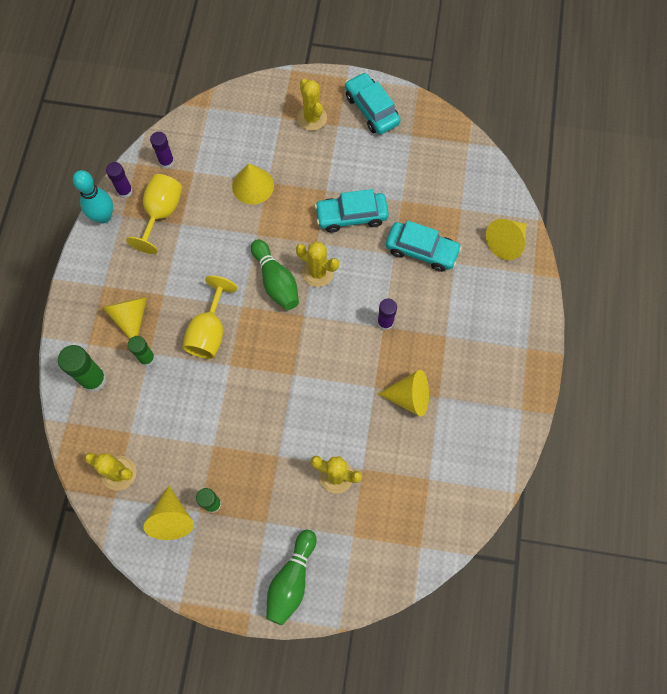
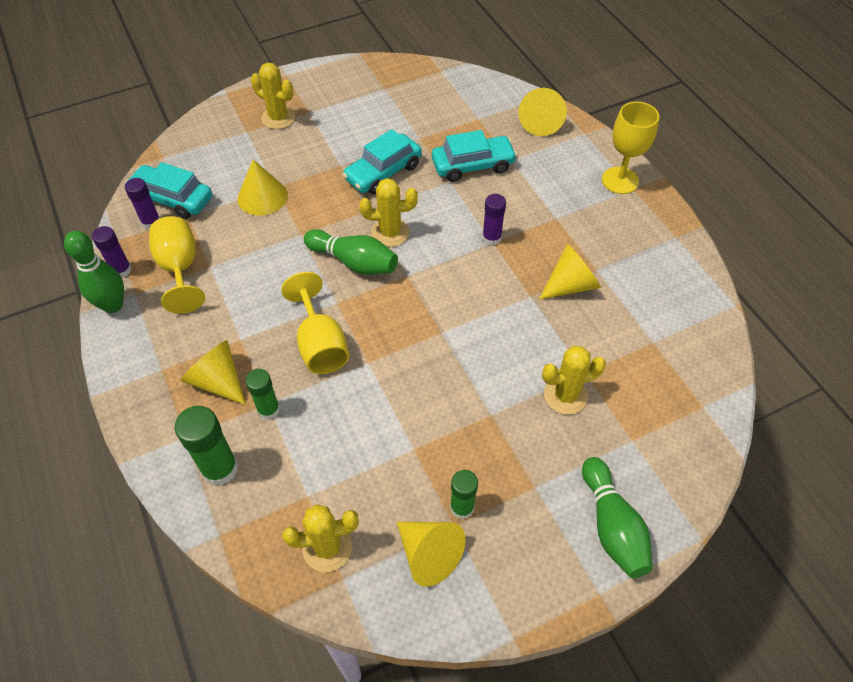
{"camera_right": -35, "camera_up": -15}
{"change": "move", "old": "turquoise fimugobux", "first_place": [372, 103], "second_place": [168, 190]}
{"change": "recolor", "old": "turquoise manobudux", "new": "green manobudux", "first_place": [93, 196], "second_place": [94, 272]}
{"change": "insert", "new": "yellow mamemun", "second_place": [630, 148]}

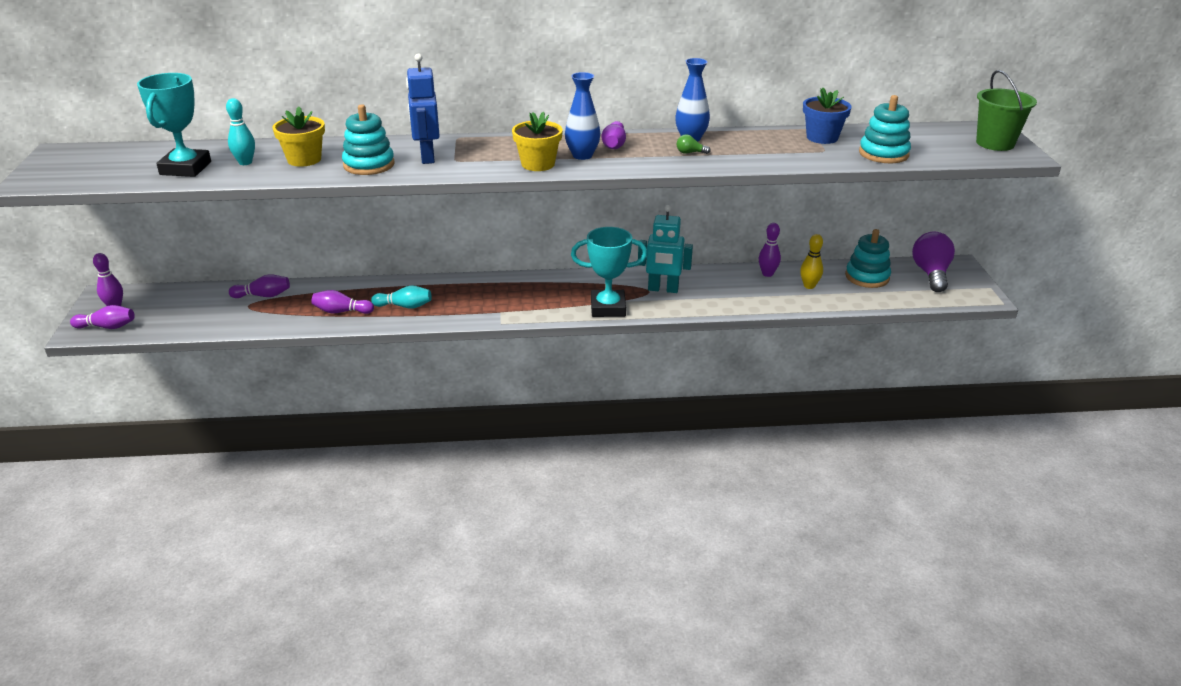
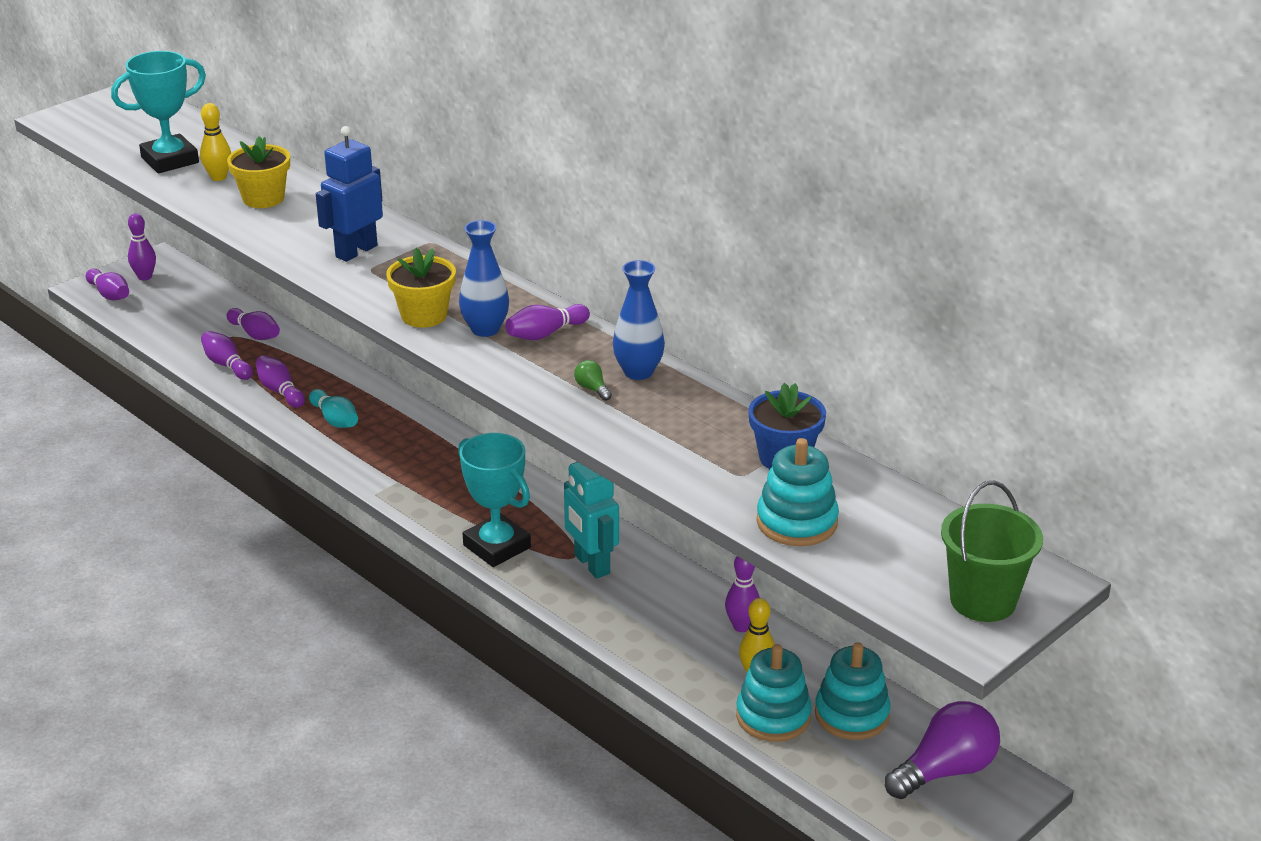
{"camera_right": 50, "camera_up": 0}
{"change": "recolor", "old": "turquoise manobudux", "new": "yellow manobudux", "first_place": [240, 131], "second_place": [215, 142]}
{"change": "move", "old": "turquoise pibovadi", "first_place": [368, 139], "second_place": [774, 693]}
{"change": "insert", "new": "purple manobudux", "second_place": [227, 355]}

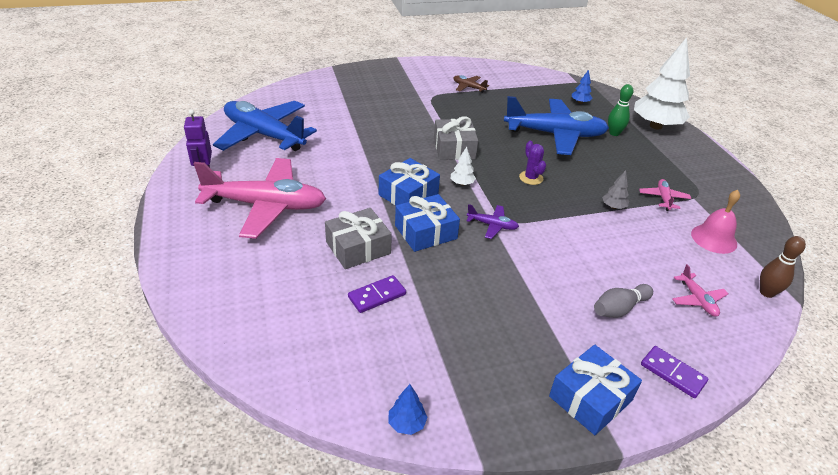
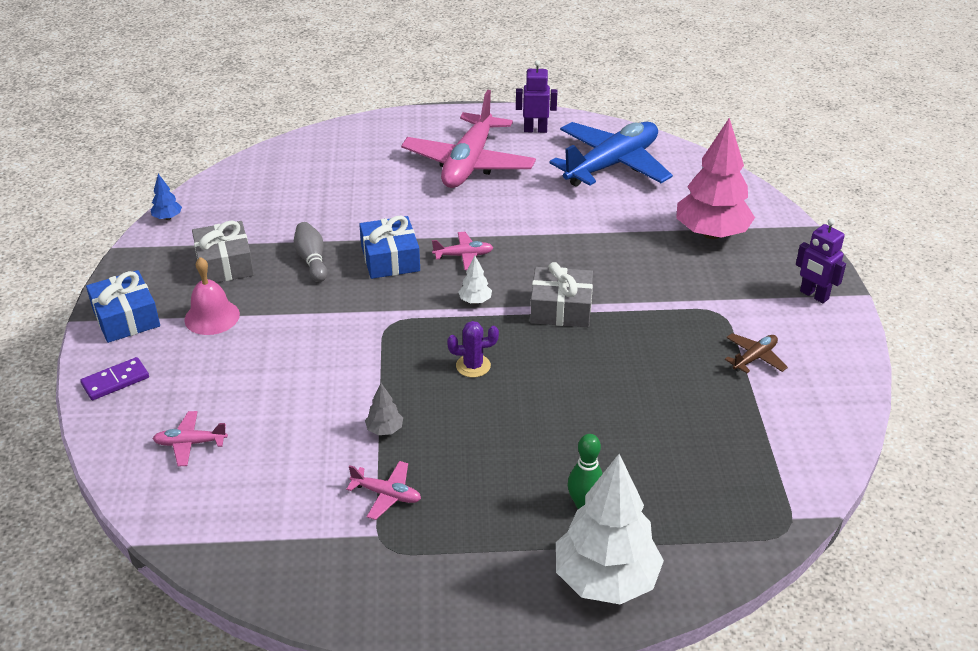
{"camera_right": 105, "camera_up": 0}
{"change": "delete", "old": "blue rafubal", "first_place": [582, 87]}
{"change": "delete", "old": "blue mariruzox", "first_place": [556, 125]}
{"change": "replace", "old": "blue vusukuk", "new": "pink mariruzox", "first_place": [409, 181], "second_place": [463, 251]}
{"change": "move", "old": "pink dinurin", "first_place": [715, 222], "second_place": [212, 296]}
{"change": "delete", "old": "purple mariruzox", "first_place": [492, 221]}
{"change": "move", "old": "grey vusukuk", "first_place": [358, 238], "second_place": [223, 251]}
{"change": "delete", "old": "brown manobudux", "first_place": [783, 267]}
{"change": "delete", "old": "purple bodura", "first_place": [377, 294]}
{"change": "move", "old": "grey manobudux", "first_place": [623, 301], "second_place": [310, 252]}
{"change": "insert", "new": "pink rafubal", "second_place": [715, 178]}
{"change": "insert", "new": "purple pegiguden", "second_place": [821, 261]}

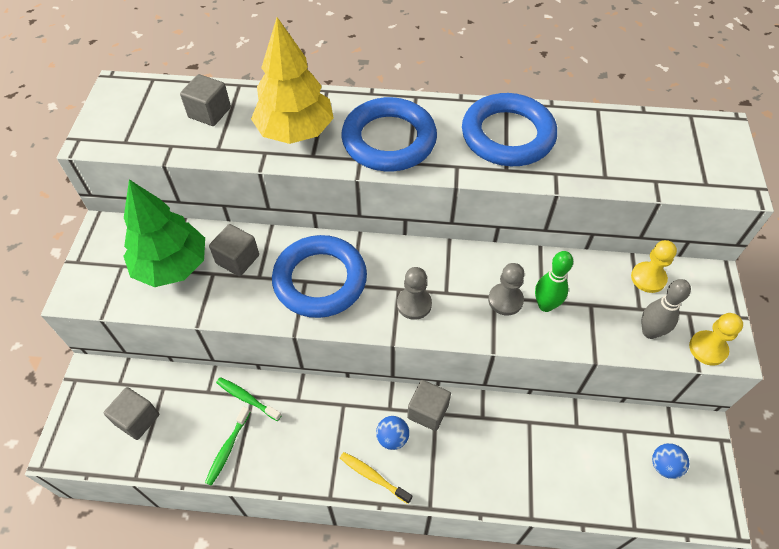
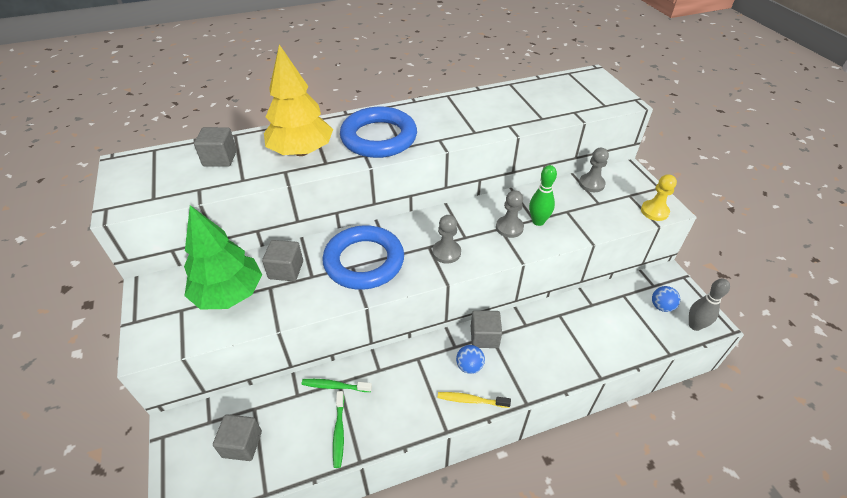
{"camera_right": -25, "camera_up": -10}
{"change": "delete", "old": "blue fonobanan", "first_place": [509, 129]}
{"change": "recolor", "old": "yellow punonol", "new": "grey punonol", "first_place": [654, 266], "second_place": [594, 170]}
{"change": "move", "old": "grey manobudux", "first_place": [666, 309], "second_place": [709, 305]}

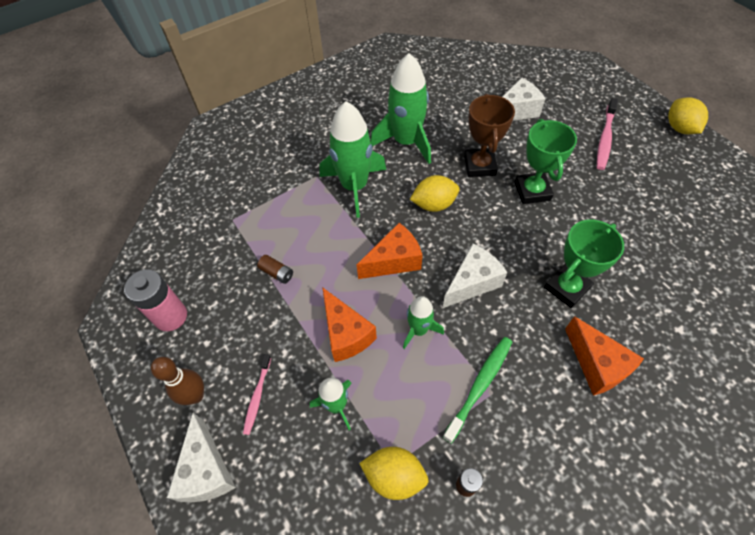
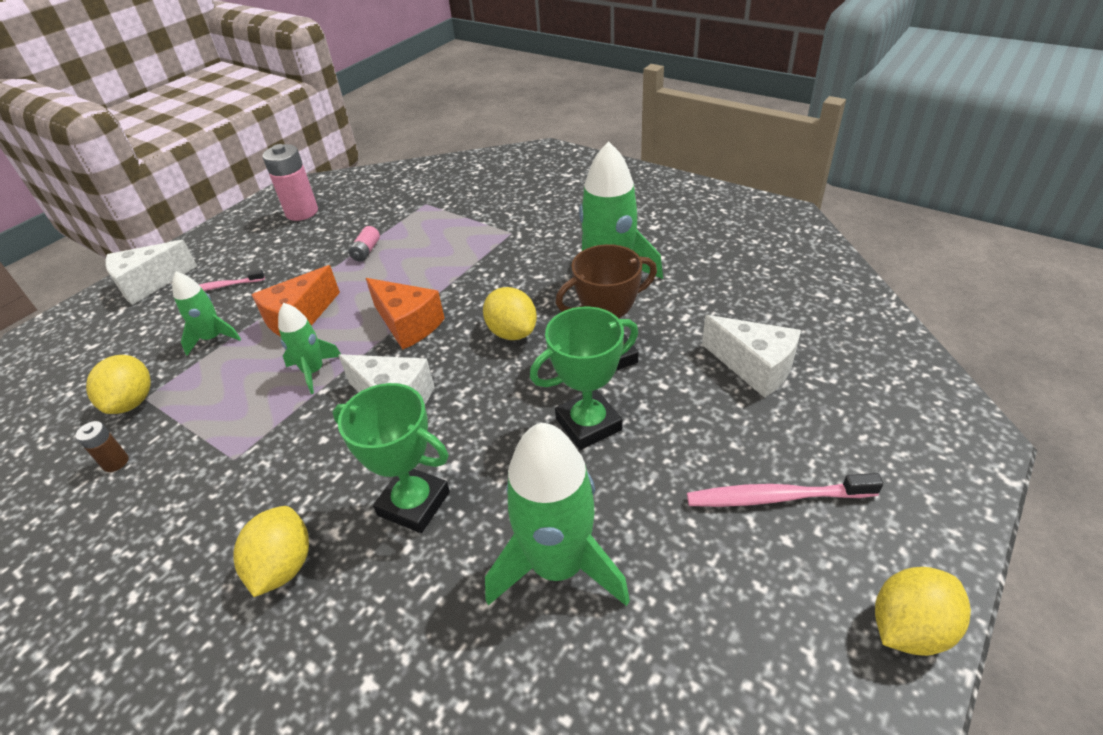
{"camera_right": 70, "camera_up": -15}
{"change": "move", "old": "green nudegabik", "first_place": [352, 159], "second_place": [557, 514]}
{"change": "recolor", "old": "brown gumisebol", "new": "pink gumisebol", "first_place": [275, 269], "second_place": [364, 244]}
{"change": "replace", "old": "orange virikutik", "new": "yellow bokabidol", "first_place": [604, 356], "second_place": [271, 551]}
{"change": "delete", "old": "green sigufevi", "first_place": [477, 390]}
{"change": "delete", "old": "brown manobudux", "first_place": [177, 381]}

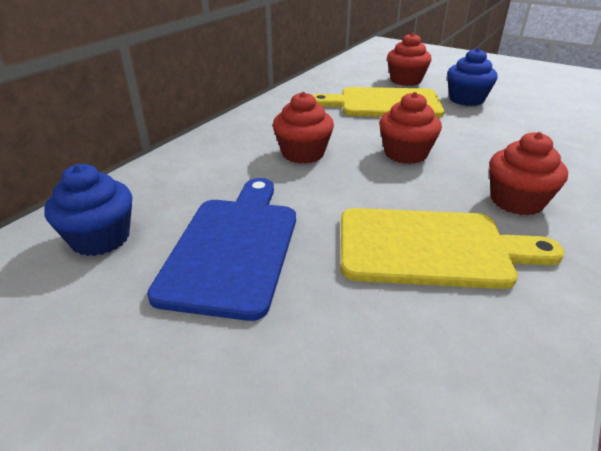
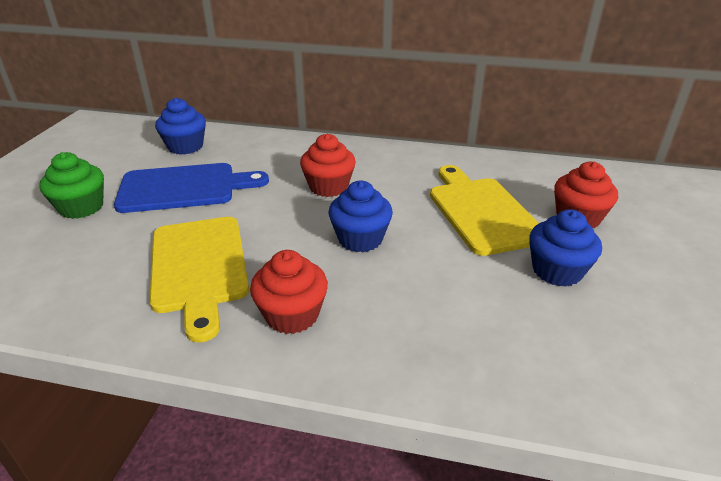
{"camera_right": 70, "camera_up": 0}
{"change": "recolor", "old": "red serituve", "new": "blue serituve", "first_place": [410, 128], "second_place": [361, 216]}
{"change": "insert", "new": "green serituve", "second_place": [71, 185]}

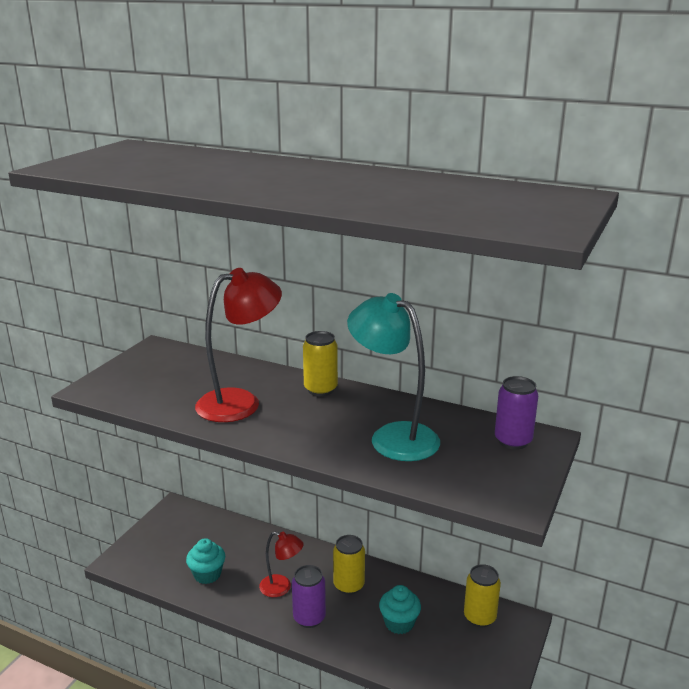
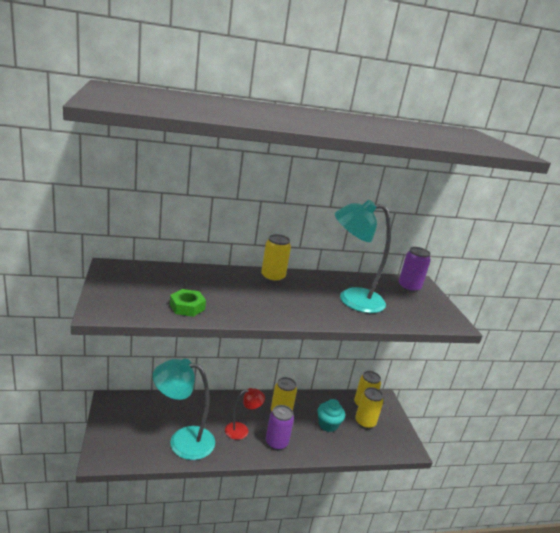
{"camera_right": -40, "camera_up": 0}
{"change": "delete", "old": "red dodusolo", "first_place": [238, 345]}
{"change": "replace", "old": "turquoise serituve", "new": "turquoise dodusolo", "first_place": [205, 561], "second_place": [184, 409]}
{"change": "insert", "new": "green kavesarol", "second_place": [188, 303]}
{"change": "insert", "new": "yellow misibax", "second_place": [369, 408]}

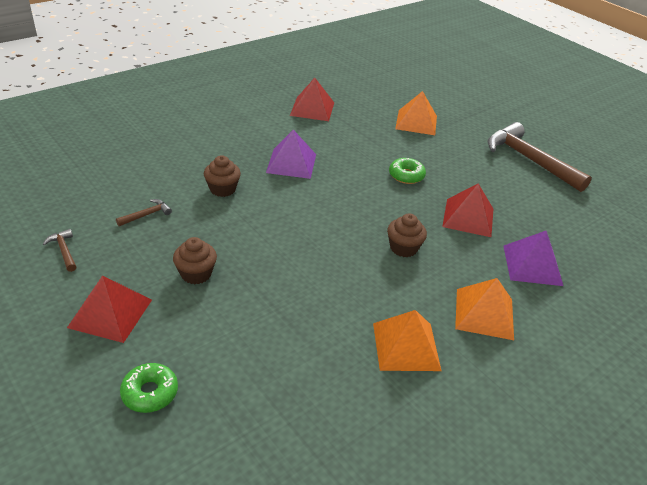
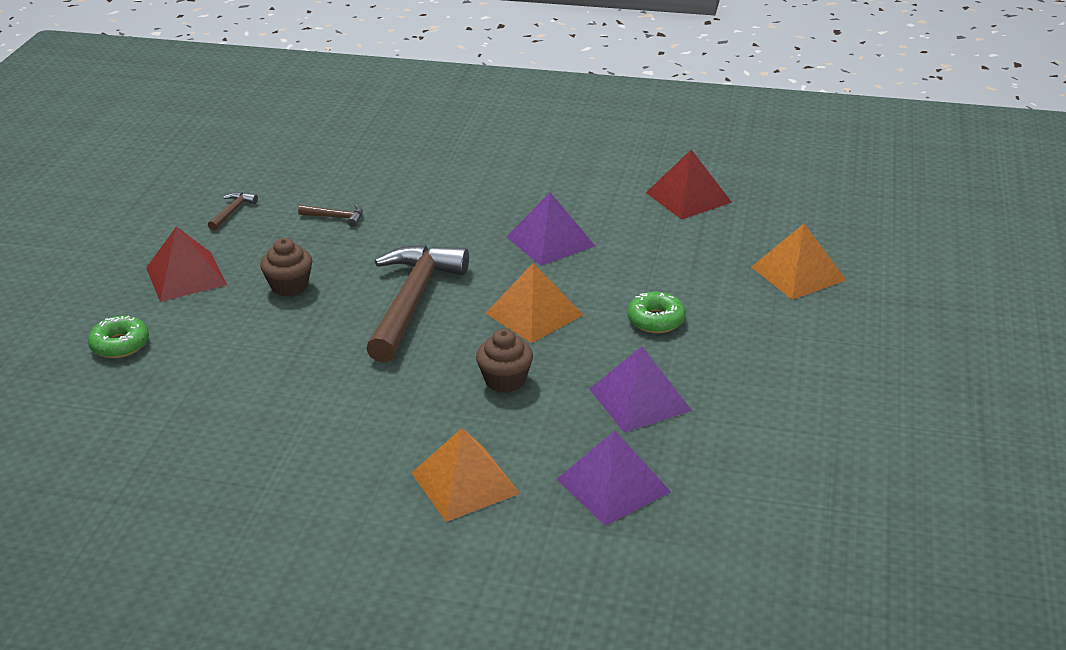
{"camera_right": 55, "camera_up": -5}
{"change": "move", "old": "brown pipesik", "first_place": [540, 157], "second_place": [417, 304]}
{"change": "delete", "old": "brown serituve", "first_place": [222, 176]}
{"change": "recolor", "old": "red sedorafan", "new": "purple sedorafan", "first_place": [467, 210], "second_place": [640, 389]}
{"change": "move", "old": "orange sedorafan", "first_place": [407, 340], "second_place": [534, 303]}

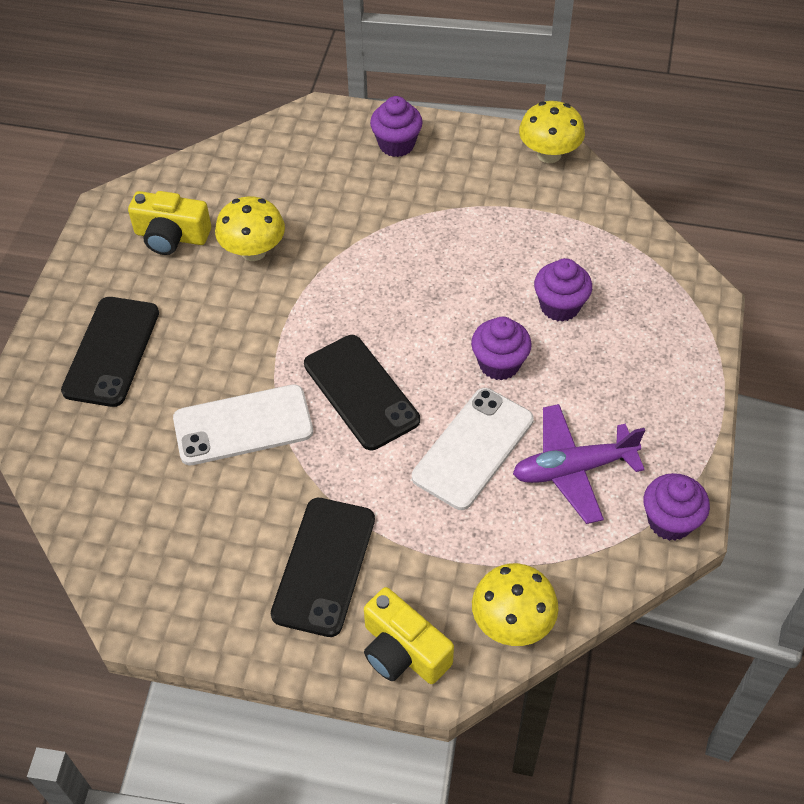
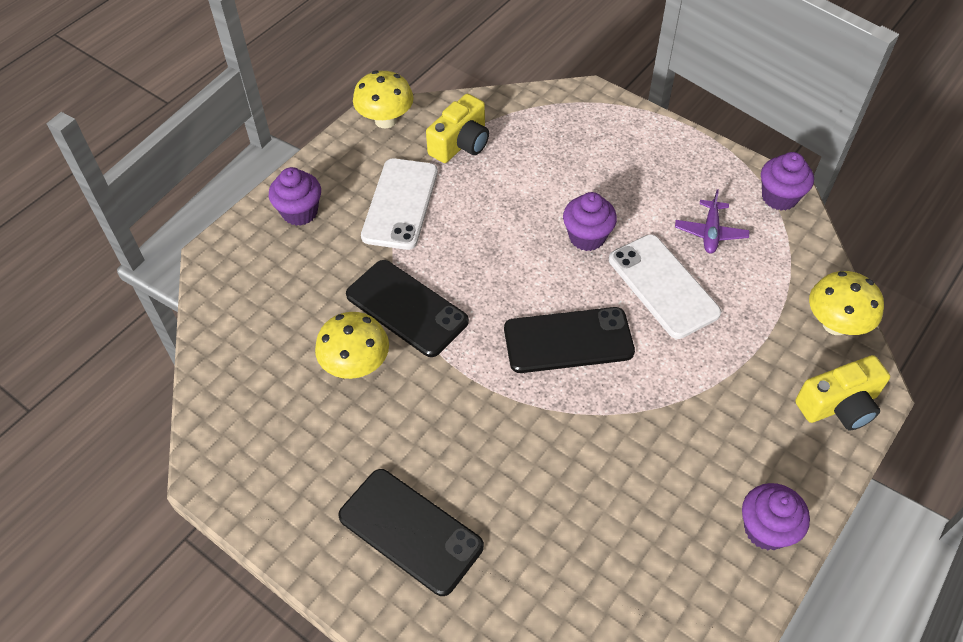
{"camera_right": -65, "camera_up": 0}
{"change": "move", "old": "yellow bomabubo", "first_place": [169, 223], "second_place": [457, 128]}
{"change": "move", "old": "purple serituve", "first_place": [563, 290], "second_place": [776, 516]}
{"change": "move", "old": "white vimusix", "first_place": [243, 424], "second_place": [399, 204]}
{"change": "resize", "old": "purple mariruzox", "first_place": [579, 464], "second_place": [712, 221], "factor": 0.63}
{"change": "move", "old": "black vimusix", "first_place": [323, 567], "second_place": [407, 308]}

